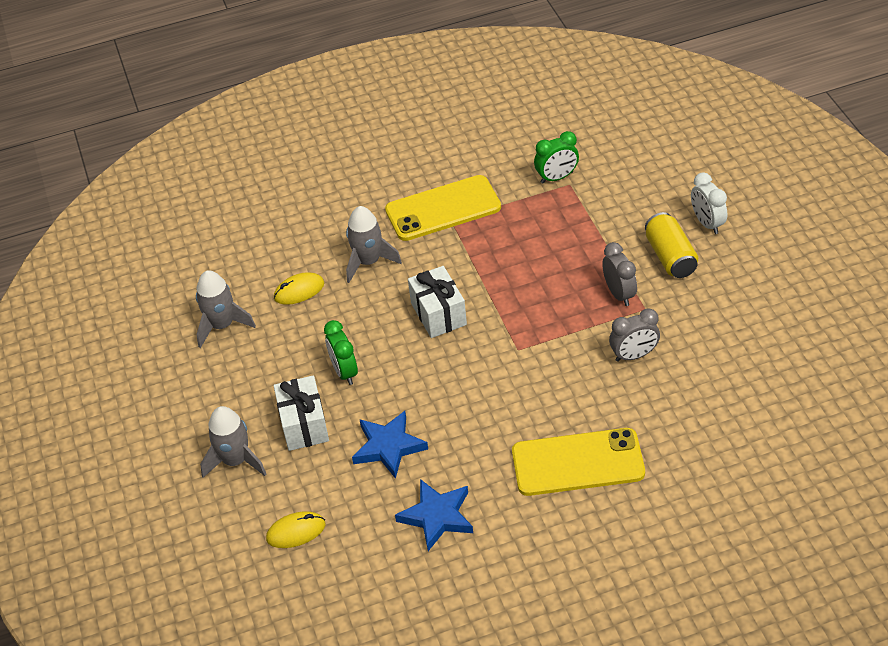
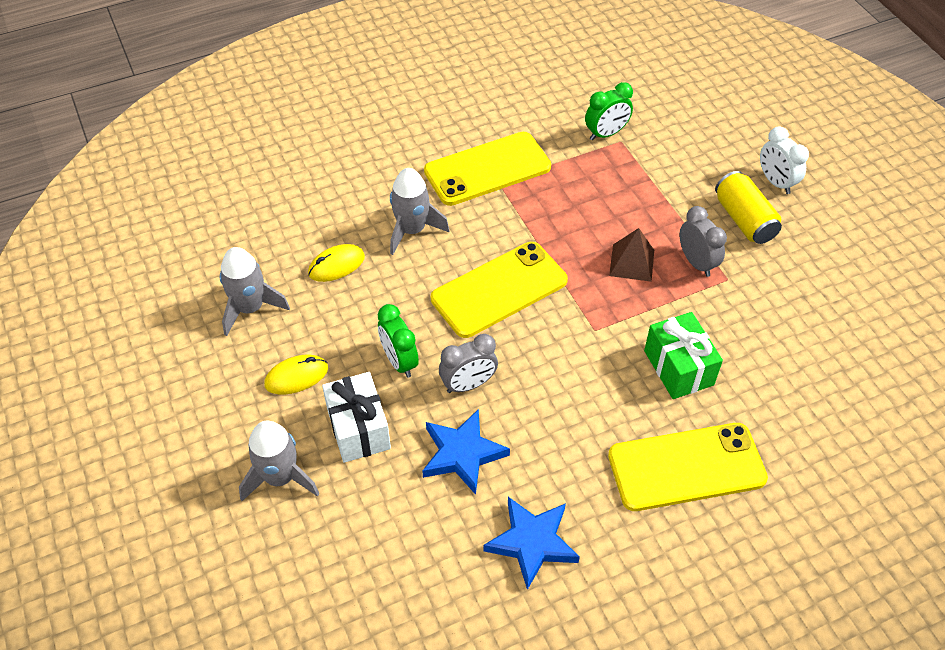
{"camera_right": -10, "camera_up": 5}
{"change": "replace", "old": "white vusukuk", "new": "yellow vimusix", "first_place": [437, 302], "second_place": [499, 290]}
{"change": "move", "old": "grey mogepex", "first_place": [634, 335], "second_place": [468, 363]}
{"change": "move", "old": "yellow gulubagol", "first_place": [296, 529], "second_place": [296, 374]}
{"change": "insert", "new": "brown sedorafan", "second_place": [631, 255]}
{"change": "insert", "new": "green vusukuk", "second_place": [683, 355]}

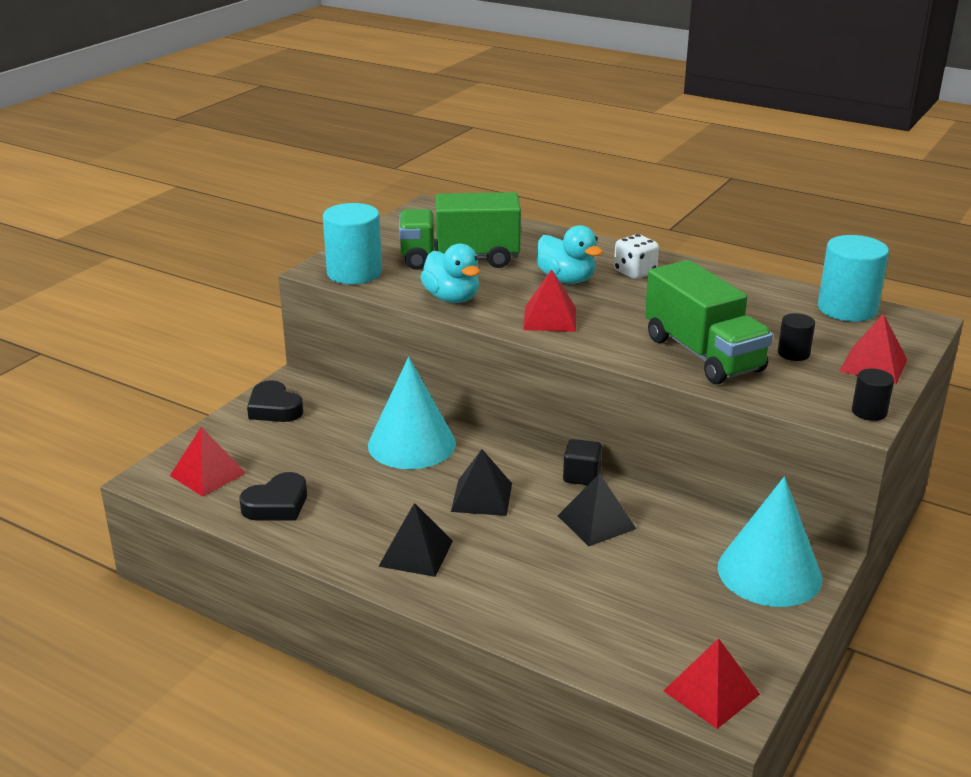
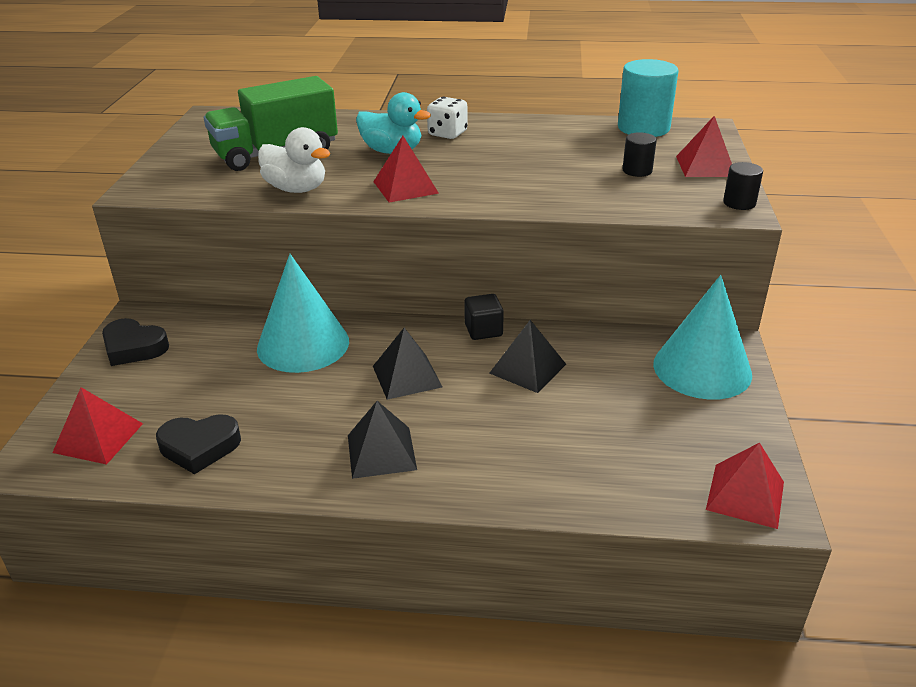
{"camera_right": -25, "camera_up": 5}
{"change": "delete", "old": "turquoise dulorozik", "first_place": [352, 243]}
{"change": "recolor", "old": "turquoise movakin", "new": "white movakin", "first_place": [450, 273], "second_place": [294, 160]}
{"change": "delete", "old": "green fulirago", "first_place": [709, 322]}
{"change": "rotate", "old": "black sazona", "first_place": [273, 496], "second_place": [198, 444], "degrees": 60}

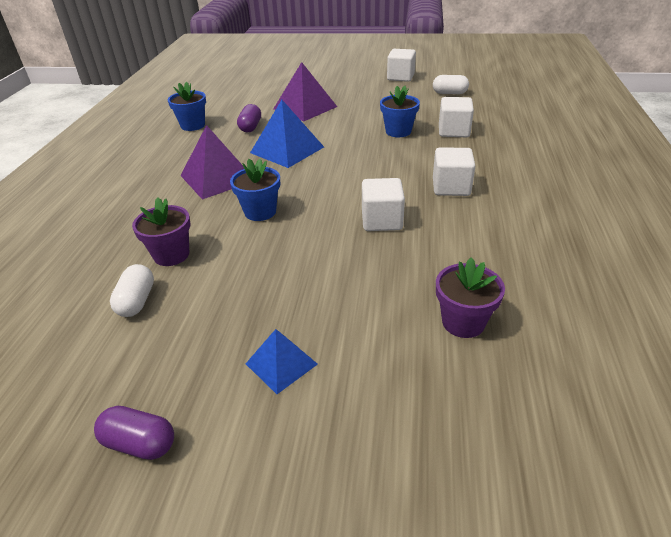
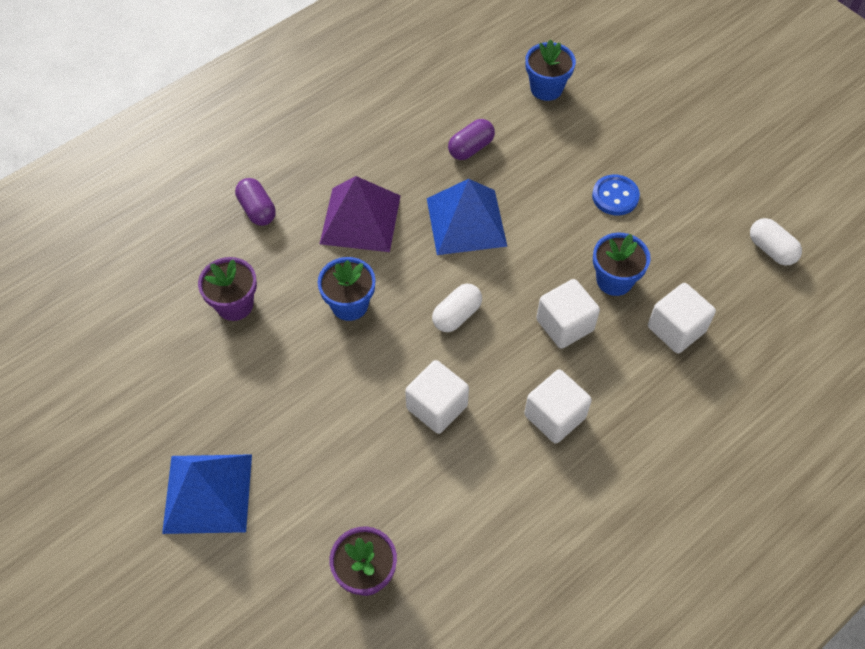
{"camera_right": 40, "camera_up": 20}
{"change": "move", "old": "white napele", "first_place": [401, 65], "second_place": [568, 314]}
{"change": "delete", "old": "purple sedorafan", "first_place": [305, 91]}
{"change": "move", "old": "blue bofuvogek", "first_place": [187, 106], "second_place": [550, 70]}
{"change": "move", "old": "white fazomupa", "first_place": [132, 290], "second_place": [457, 308]}
{"change": "resize", "old": "blue sedorafan", "first_place": [282, 361], "second_place": [207, 494], "factor": 1.73}
{"change": "move", "old": "purple fazomupa", "first_place": [134, 433], "second_place": [255, 202]}
{"change": "insert", "new": "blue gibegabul", "second_place": [616, 195]}

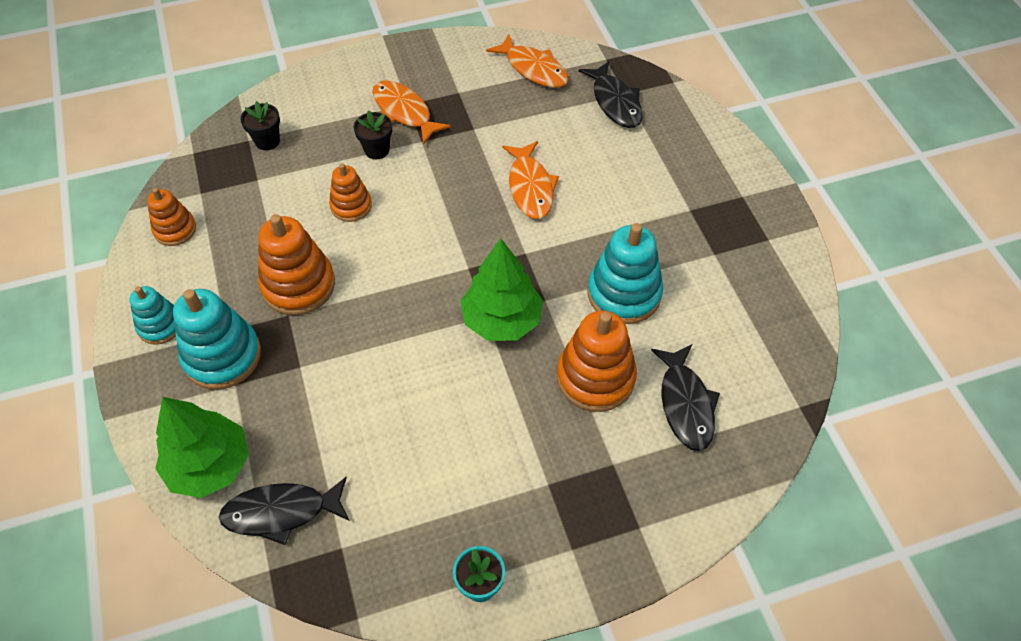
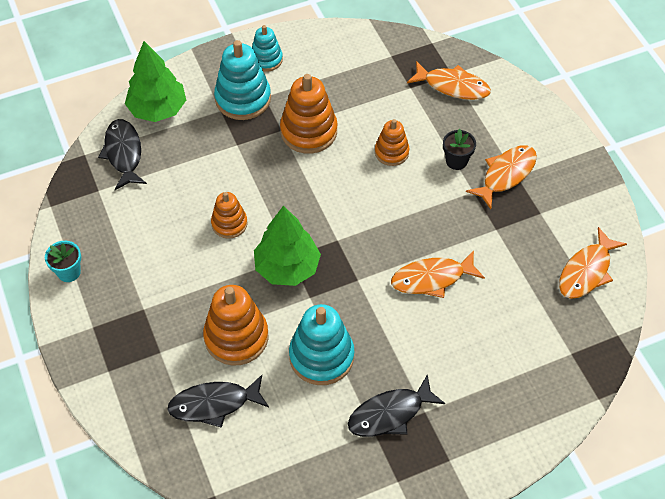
{"camera_right": 85, "camera_up": 0}
{"change": "move", "old": "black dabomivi", "first_place": [611, 94], "second_place": [396, 405]}
{"change": "replace", "old": "black bofuvogek", "new": "orange dabomivi", "first_place": [260, 125], "second_place": [449, 80]}
{"change": "move", "old": "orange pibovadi", "first_place": [171, 217], "second_place": [229, 215]}

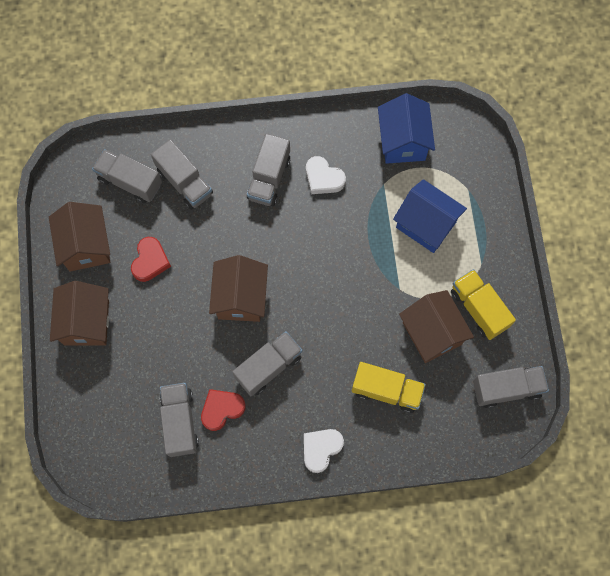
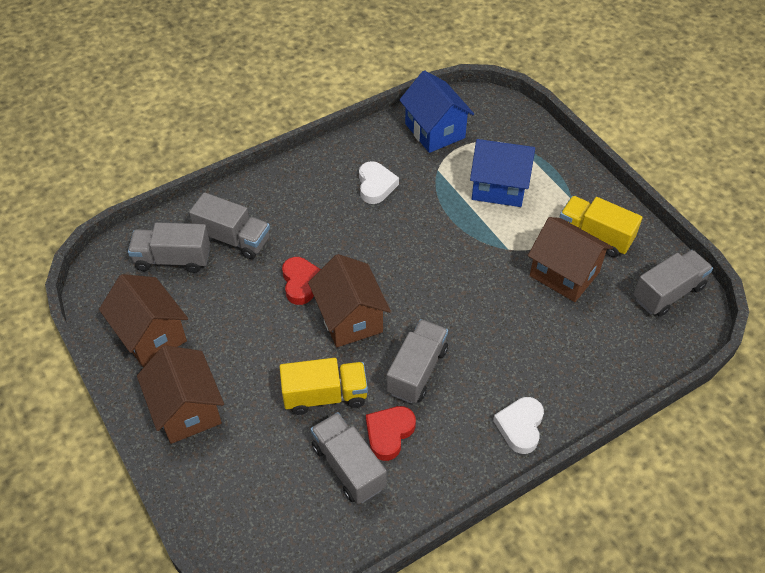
{"camera_right": -25, "camera_up": -20}
{"change": "delete", "old": "grey fulirago", "first_place": [268, 169]}
{"change": "rotate", "old": "white sazona", "first_place": [326, 175], "second_place": [379, 182], "degrees": -105}
{"change": "move", "old": "red sazona", "first_place": [151, 259], "second_place": [301, 281]}
{"change": "move", "old": "yellow fulirago", "first_place": [389, 387], "second_place": [323, 386]}

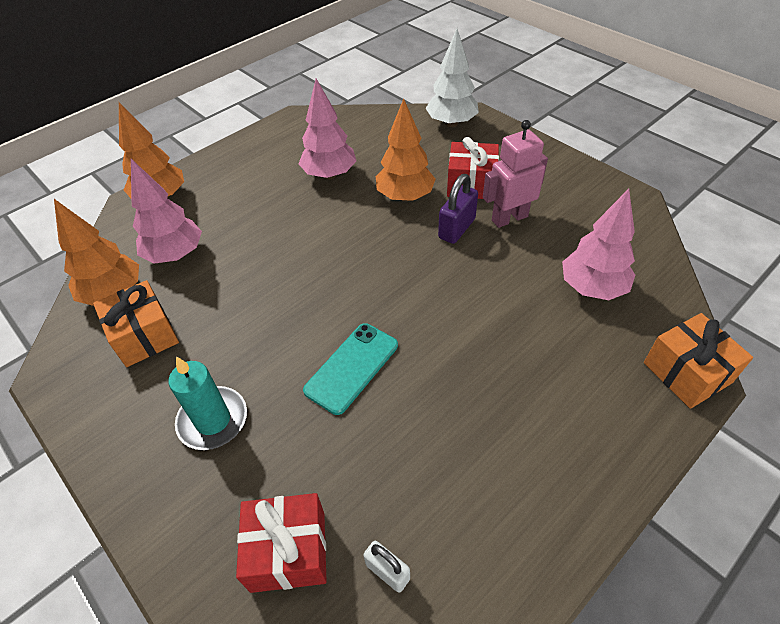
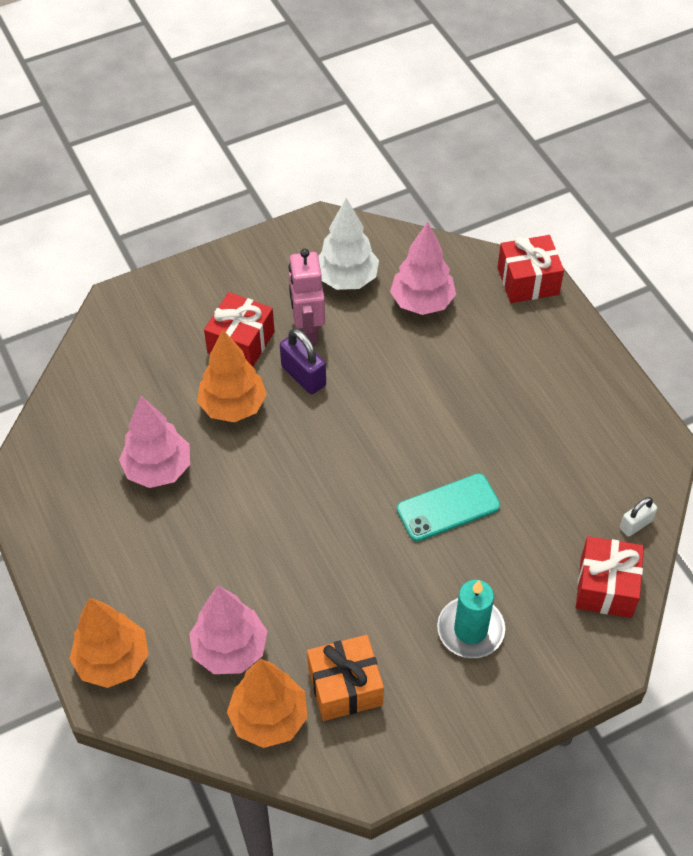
{"camera_right": -75, "camera_up": 5}
{"change": "move", "old": "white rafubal", "first_place": [452, 78], "second_place": [348, 244]}
{"change": "recolor", "old": "orange vusukuk", "new": "red vusukuk", "first_place": [698, 361], "second_place": [530, 269]}
{"change": "rotate", "old": "turquoise vimusix", "first_place": [350, 369], "second_place": [448, 507], "degrees": -75}

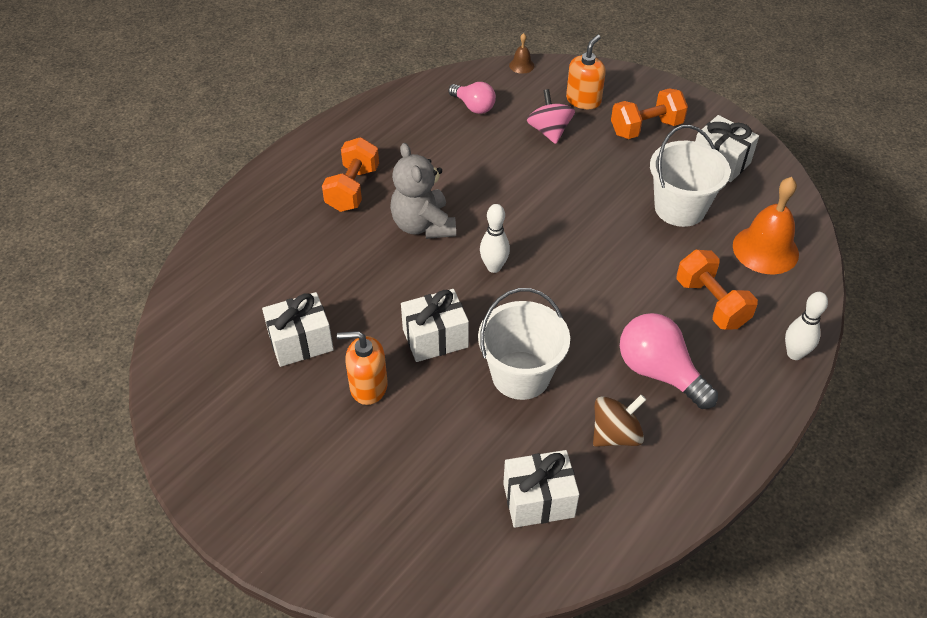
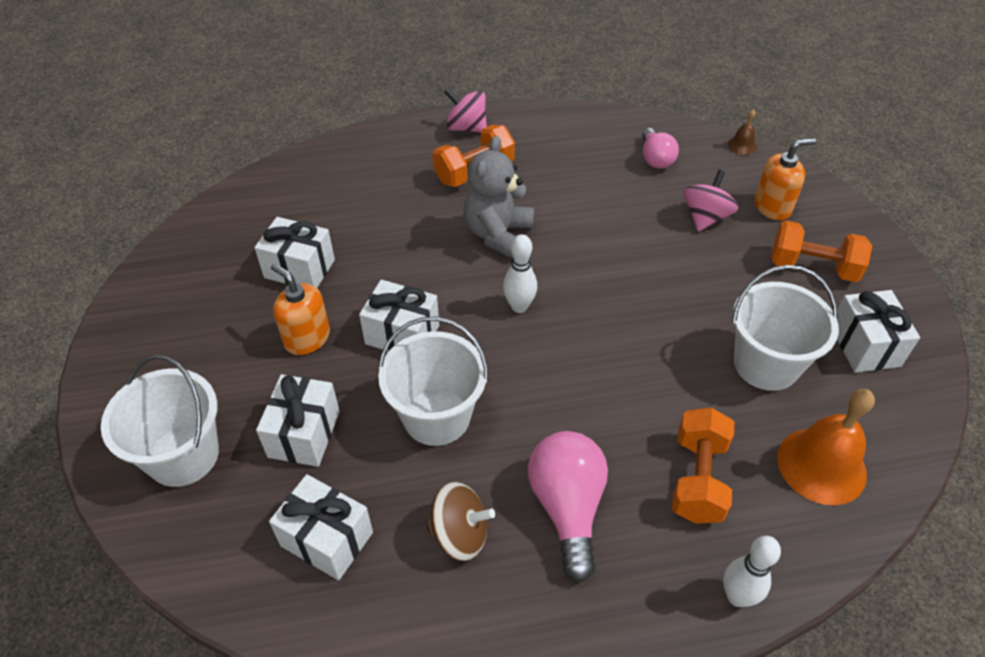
{"camera_right": 40, "camera_up": 0}
{"change": "insert", "new": "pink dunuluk", "second_place": [465, 110]}
{"change": "insert", "new": "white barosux", "second_place": [160, 420]}
{"change": "insert", "new": "white vusukuk", "second_place": [298, 420]}

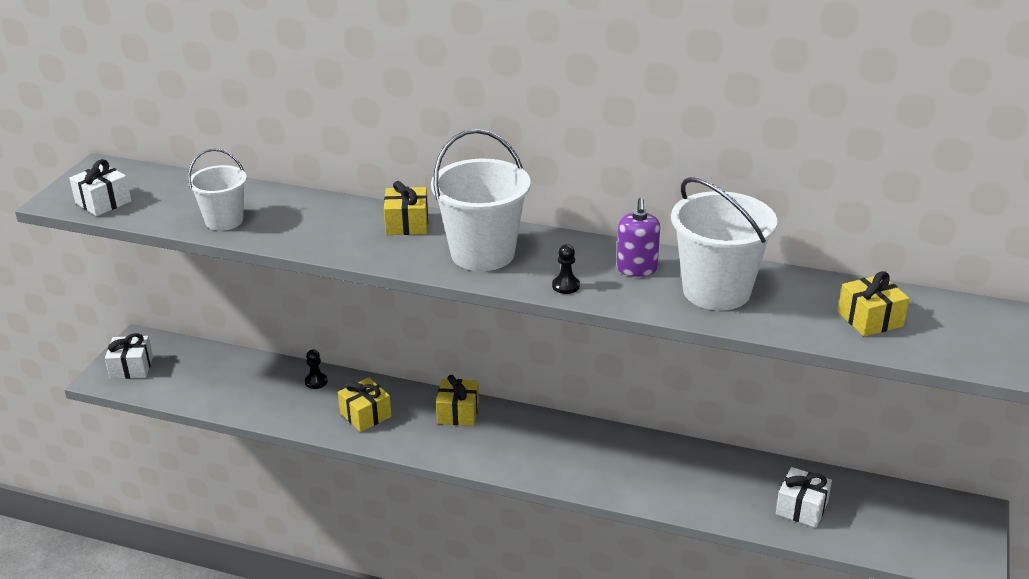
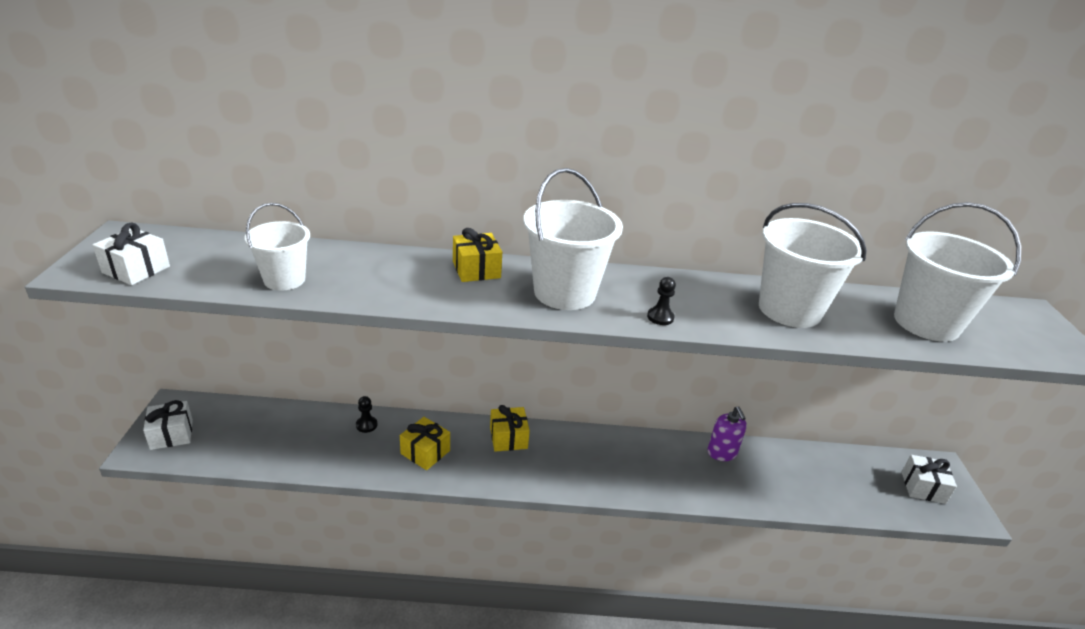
{"camera_right": -20, "camera_up": 0}
{"change": "move", "old": "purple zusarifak", "first_place": [638, 237], "second_place": [727, 433]}
{"change": "replace", "old": "yellow vusukuk", "new": "white barosux", "first_place": [874, 304], "second_place": [957, 272]}
{"change": "move", "old": "white vusukuk", "first_place": [804, 497], "second_place": [929, 479]}

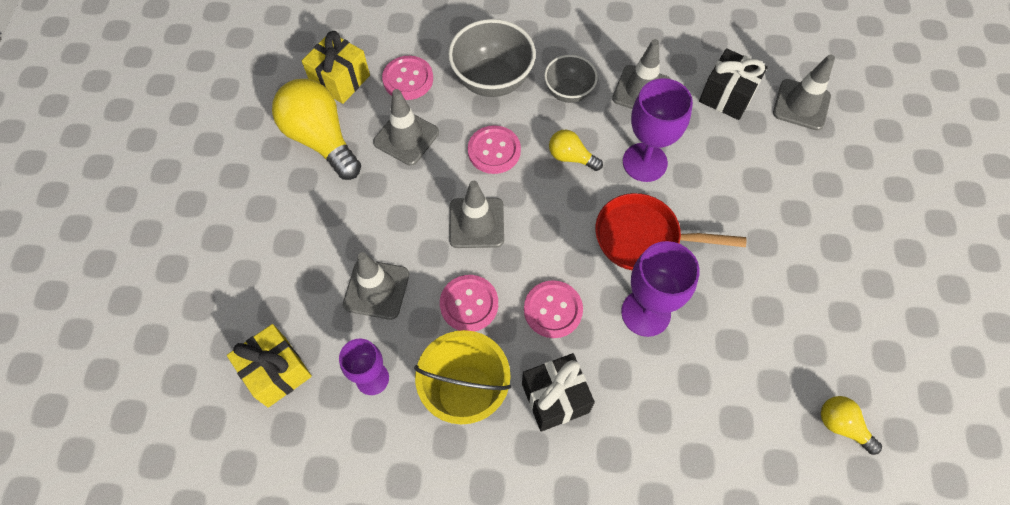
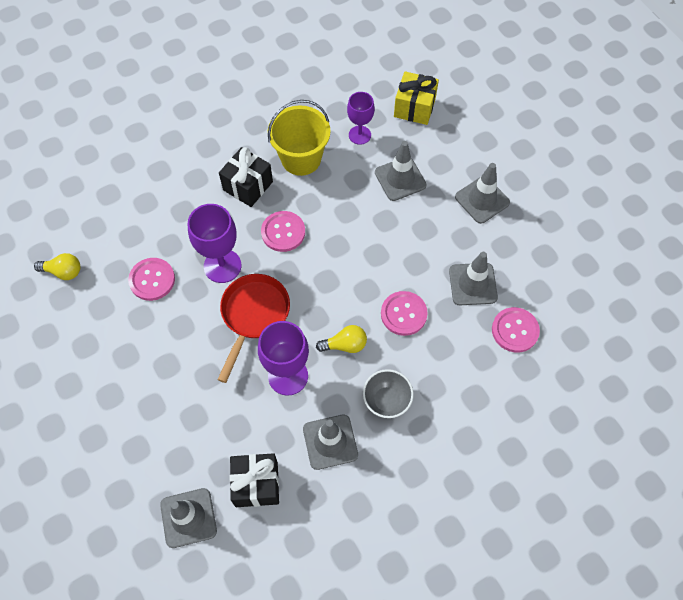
{"camera_right": 145, "camera_up": 0}
{"change": "delete", "old": "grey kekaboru", "first_place": [492, 58]}
{"change": "delete", "old": "yellow vusukuk", "first_place": [336, 67]}
{"change": "delete", "old": "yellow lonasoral", "first_place": [316, 129]}
{"change": "move", "old": "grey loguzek", "first_place": [476, 214], "second_place": [482, 193]}
{"change": "rotate", "old": "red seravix", "first_place": [670, 231], "second_place": [253, 328], "degrees": -45}
{"change": "move", "old": "pink gibegabul", "first_place": [469, 303], "second_place": [151, 279]}

